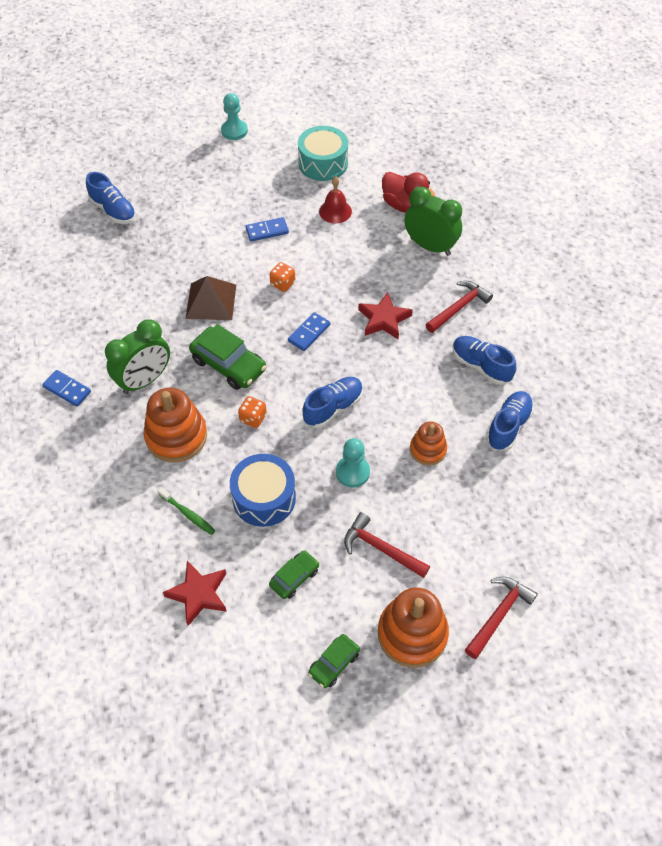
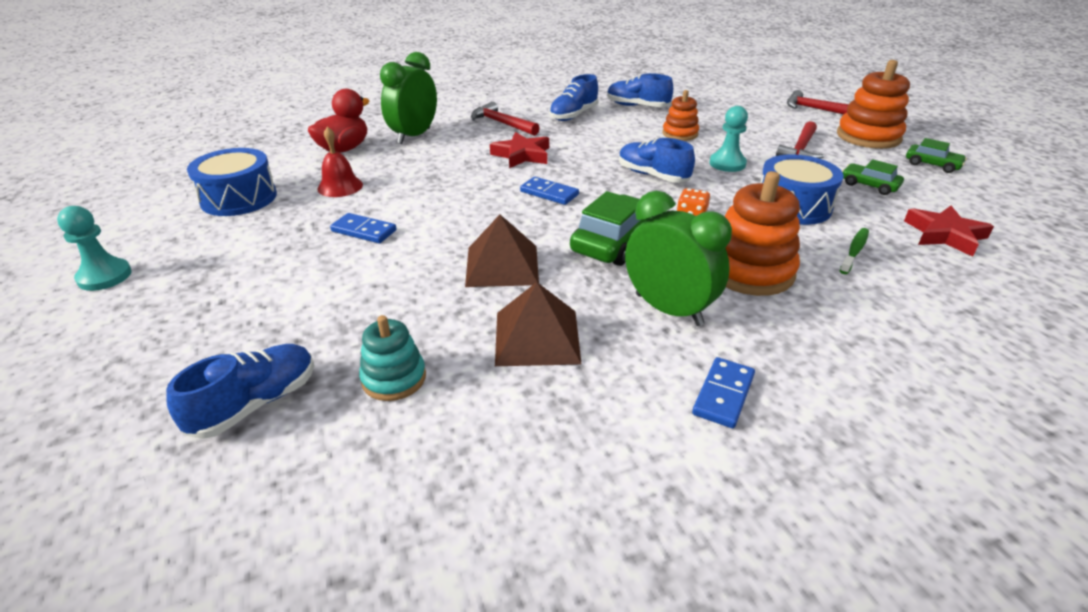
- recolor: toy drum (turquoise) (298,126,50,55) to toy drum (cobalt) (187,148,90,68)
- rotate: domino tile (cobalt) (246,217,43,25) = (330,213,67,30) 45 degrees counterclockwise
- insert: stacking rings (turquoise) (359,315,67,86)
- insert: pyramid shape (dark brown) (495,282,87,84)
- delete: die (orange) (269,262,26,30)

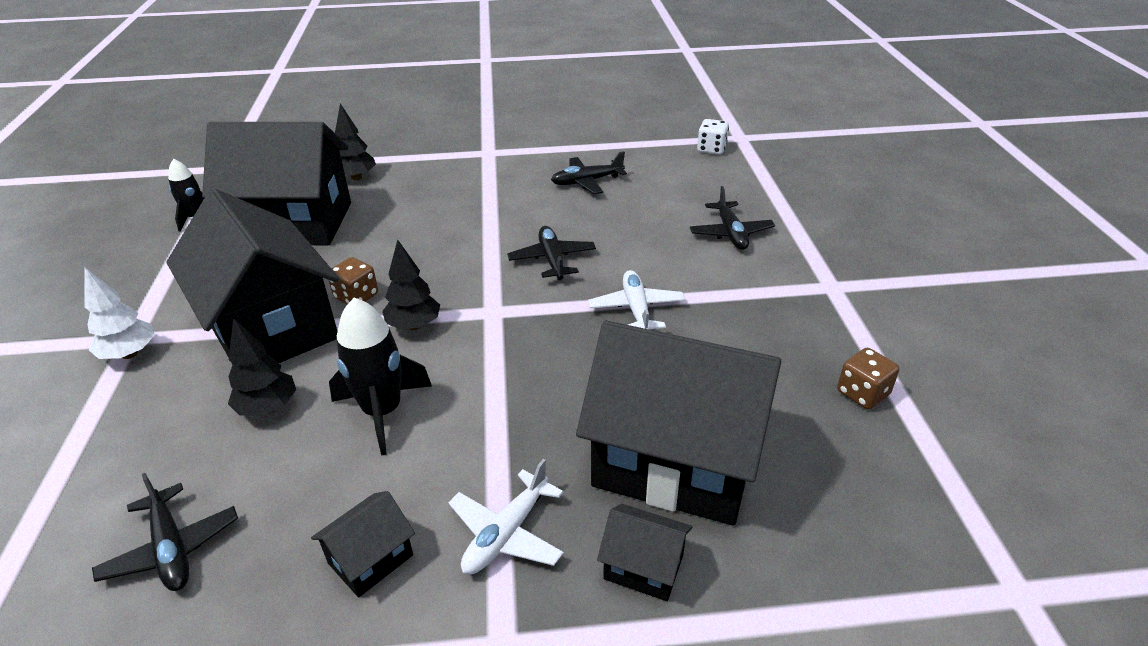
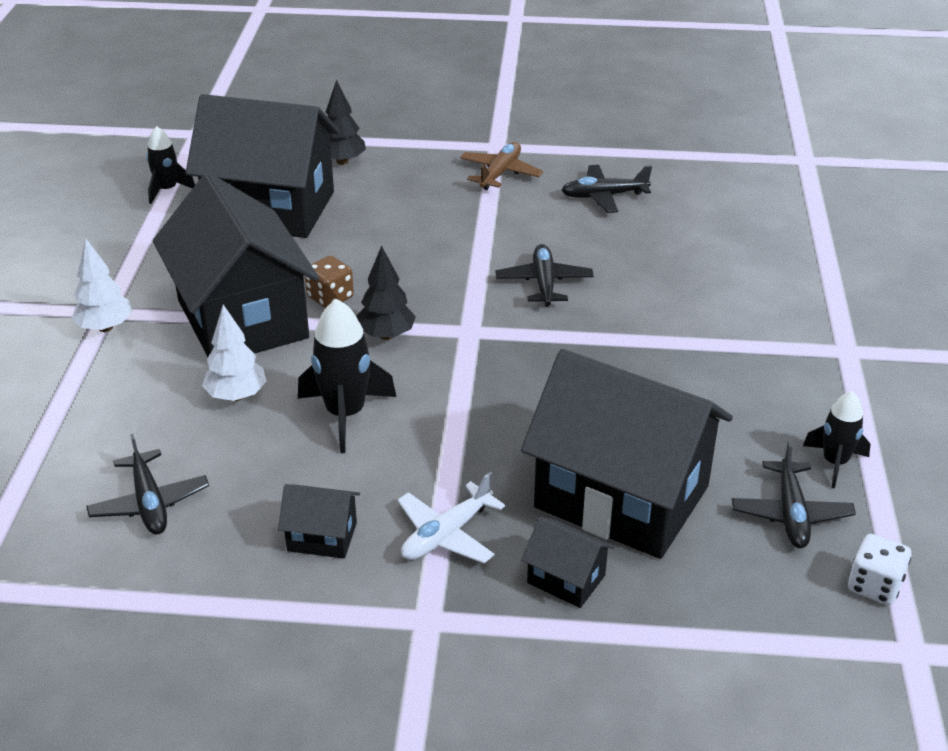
- recolor: fir tree (ebony) (228,318,68,98) to fir tree (pure white) (202,305,64,96)
- rotate: cottage (ebony) (311,491,104,106) = (278,484,82,75) 45 degrees clockwise
- insert: toy plane (dark brown) (460,142,83,48)
- move: toy plane (ebony) (690,186,85,64) to (732,441,124,107)
- replace: die (dark brown) (837,348,62,61) to rocket (ebony) (803,391,67,97)
- move: die (pure white) (697,119,32,35) to (848,534,63,71)
- delete: toy plane (pure white) (588,270,97,59)

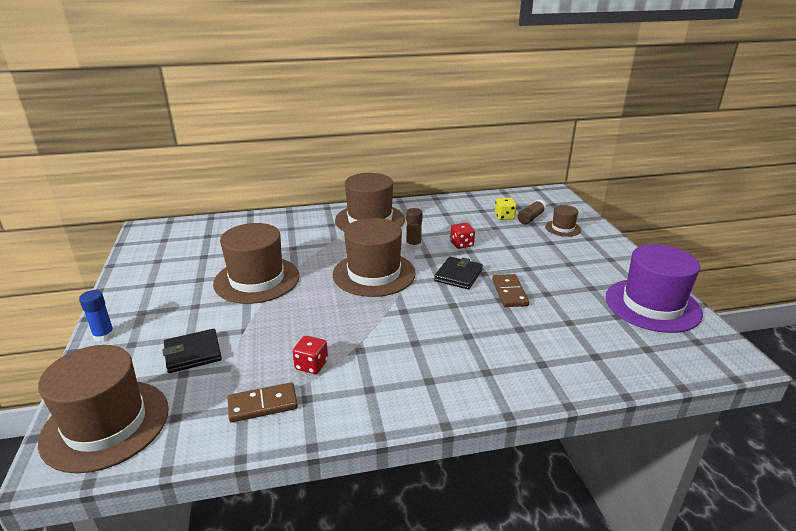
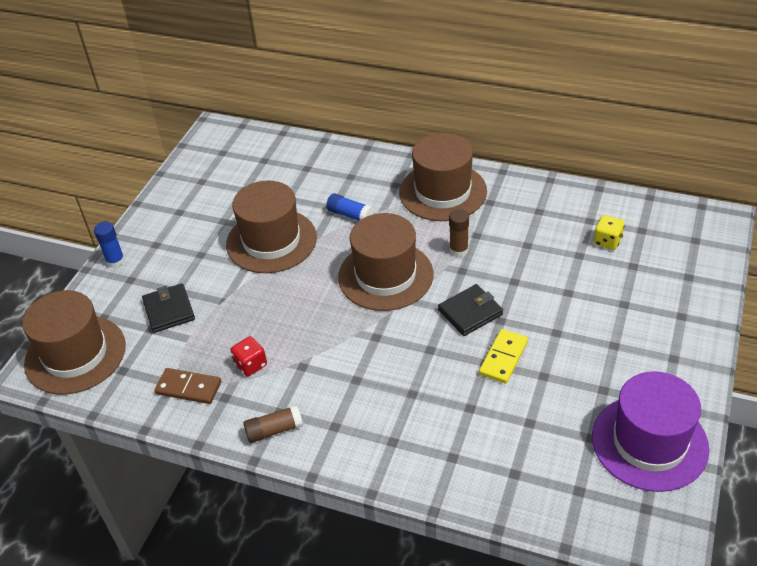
- rotate: wallet (ebony) (163,329,59,44) = (142,283,53,50) 60 degrees clockwise
- move: glue stick (dark brown) (518,200,28,24) to (243,405,60,38)
- insert: glue stick (cobalt) (326,193,48,28)
- recolor: domino tile (dark brown) (492,274,37,33) to domino tile (bright yellow) (479,329,49,55)
- delete: die (crimson) (450,223,25,26)
- delete: tall hat (dark brown) (545,205,36,32)

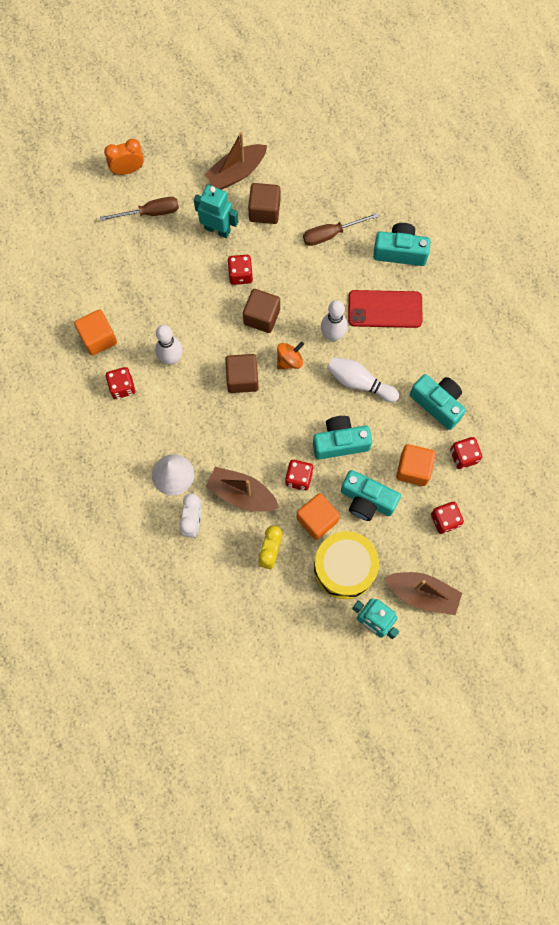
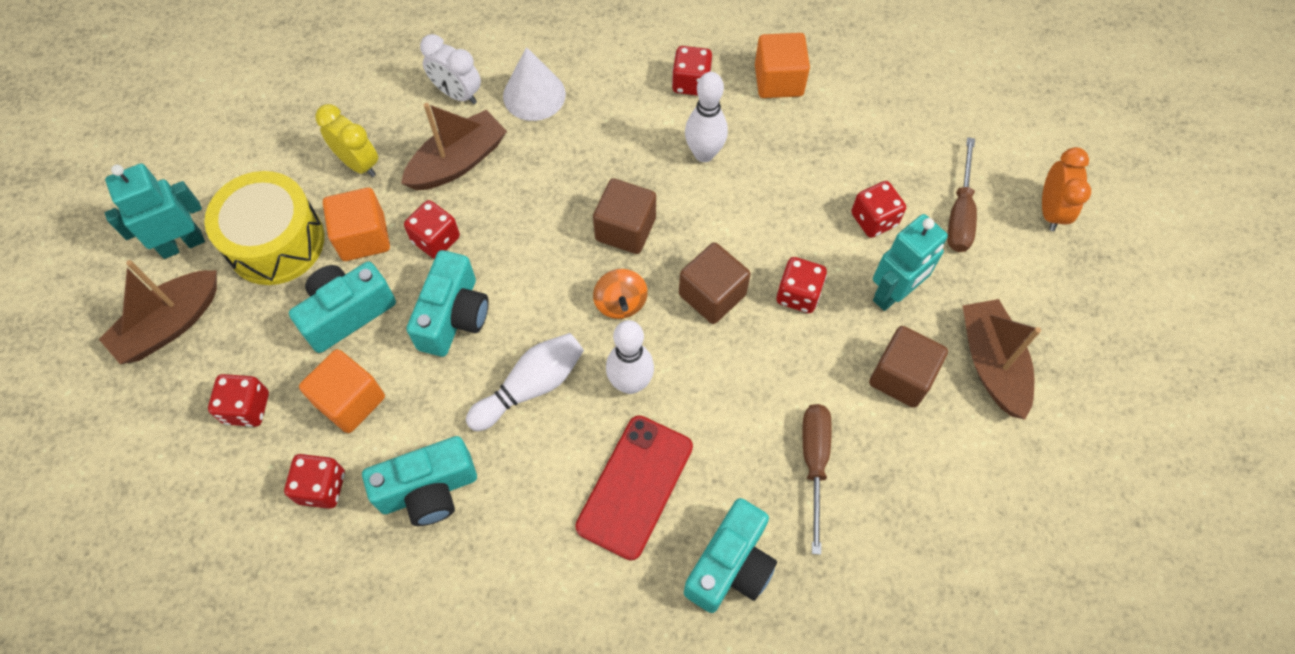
- insert: die (crimson) (851,181,55,57)

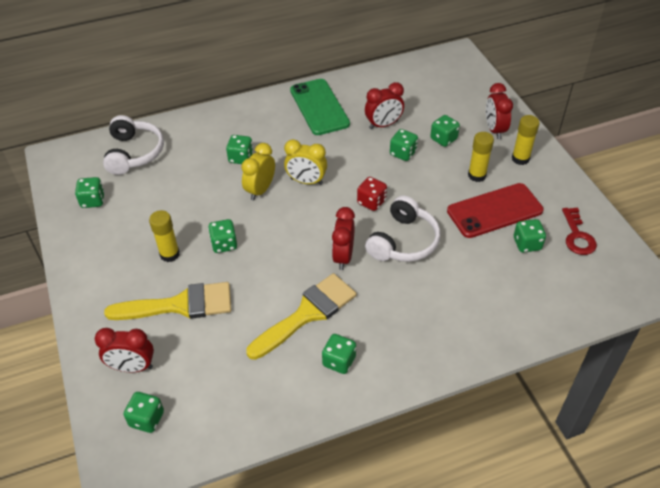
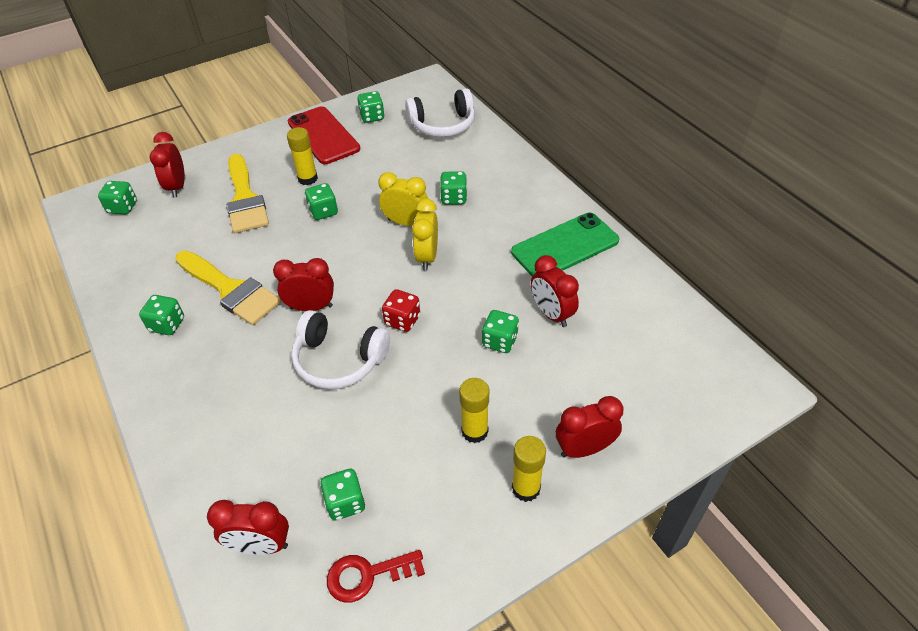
- insert: alarm clock (crimson) (207,500,82,55)
- move: phone (crimson) (447,183,97,55) to (288,106,72,58)
- delete: die (leaf-green) (430,115,30,32)

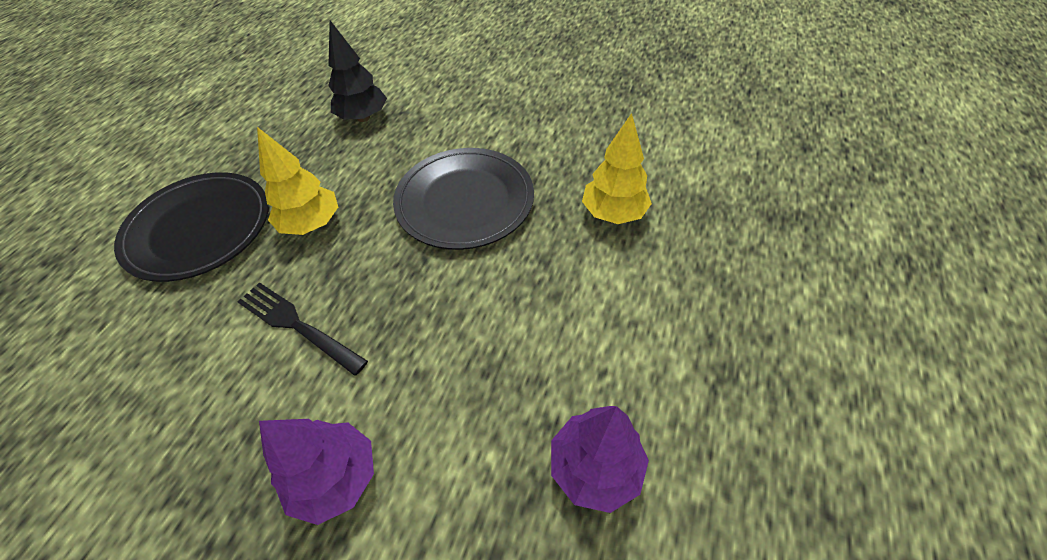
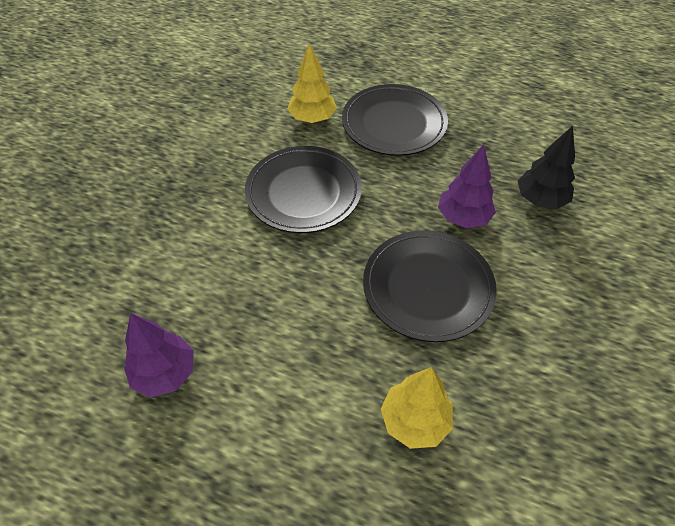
- replace: dinner fork (ebony) (237,282,131,94) to dinner plate (ebony) (245,146,117,87)
- move: fir tree (bright yellow) (257,127,81,108) to (287,43,50,80)
- move: fir tree (royal purple) (259,419,115,106) to (438,145,58,83)

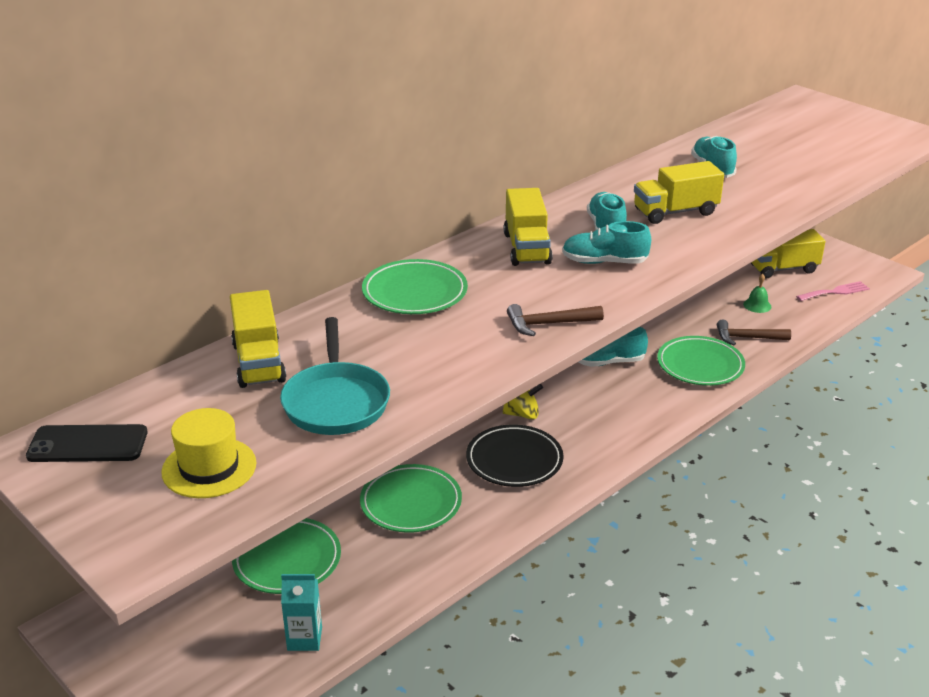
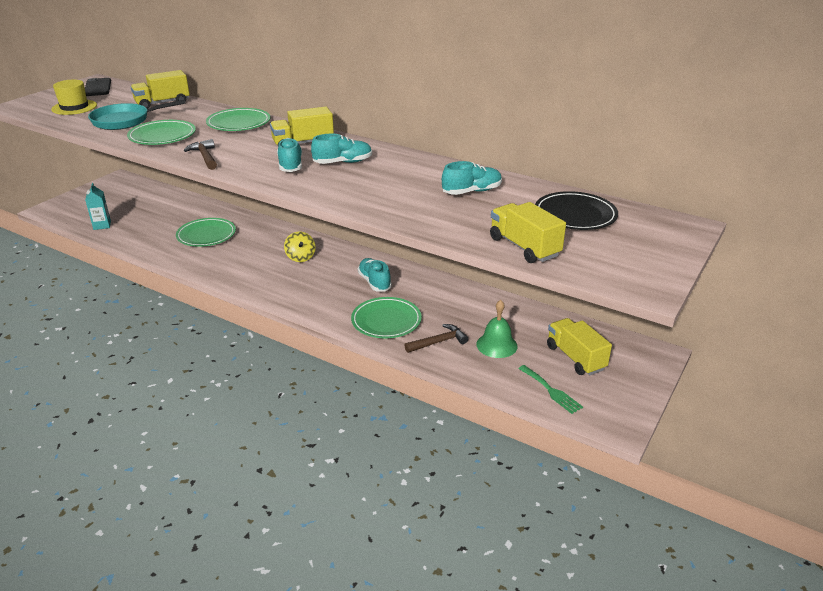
- move: dinner plate (leaf-green) (232,518,109,76) to (127,120,69,25)
- rotate: hammer (dark brown) (717,320,74,25) = (404,324,64,29) 75 degrees clockwise
- resize: school bell (leaf-green) (743,274,28,39) = (476,300,42,58) x1.62
- move: truck (bright yellow) (634,161,90,63) to (490,202,76,61)
- recolor: dinner fork (rosy) (796,281,74,20) to dinner fork (leaf-green) (518,365,65,49)
- move: dinner plate (ebony) (466,425,98,62) to (535,191,83,39)

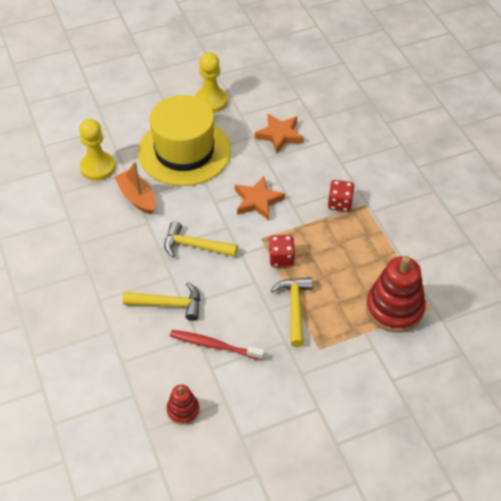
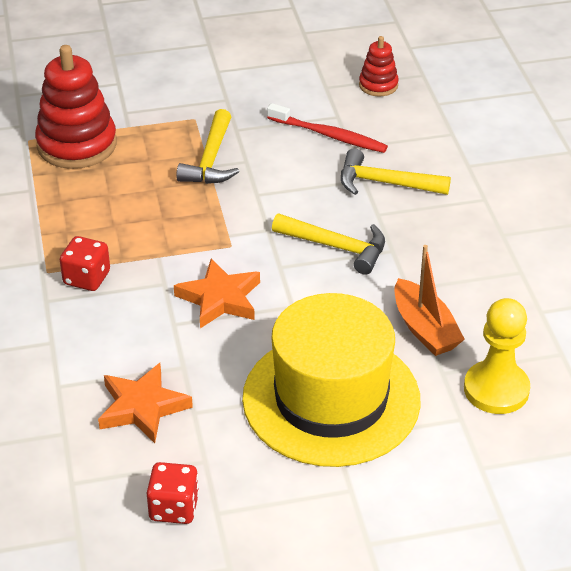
- move: die (crimson) (268,235,27,32) to (147,462,52,62)
- delete: pawn (bright yellow) (195,52,32,61)

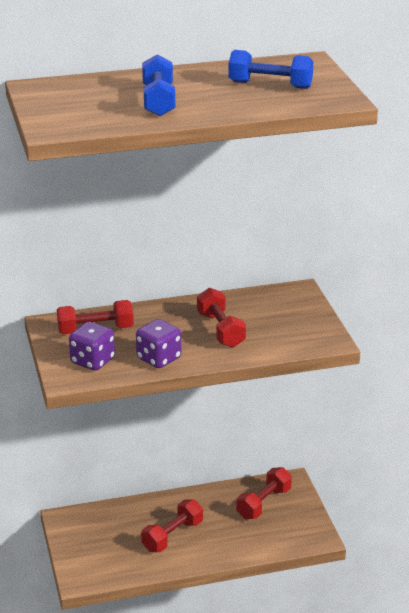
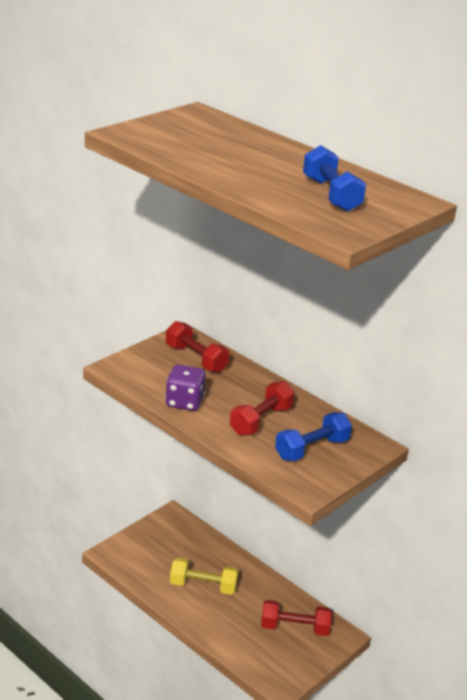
- recolor: dumbbell (crimson) (141,499,62,53) to dumbbell (bright yellow) (170,558,69,37)
- move: dumbbell (cobalt) (142,55,33,61) to (275,412,77,49)
- delete: die (royal purple) (69,322,46,49)

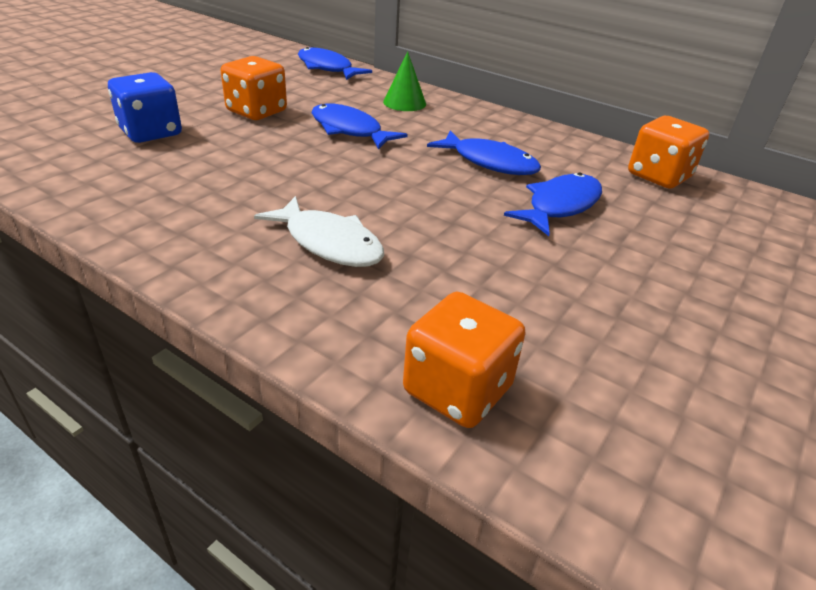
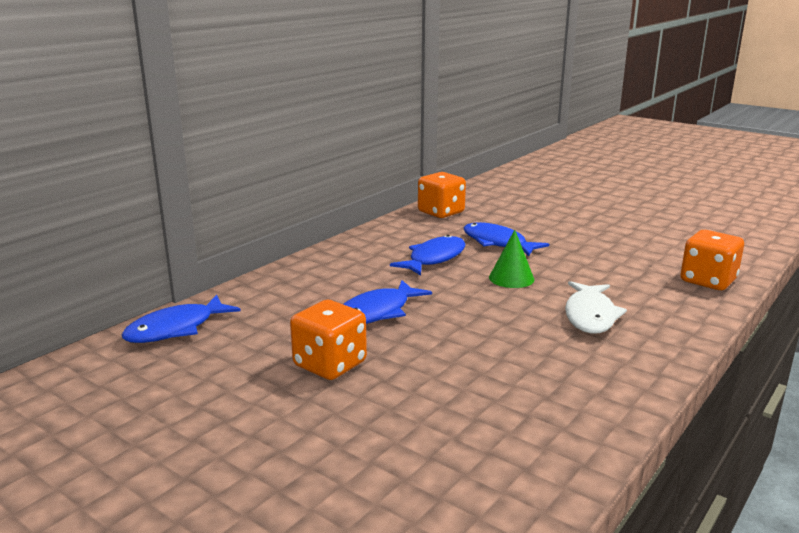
- move: solid cone (leaf-green) (383,51,43,60) to (489,230,45,58)
- rotate: fish figure (pure white) (254,196,130,71) = (565,281,62,53) 150 degrees clockwise
- delete: die (cobalt) (108,72,74,71)

